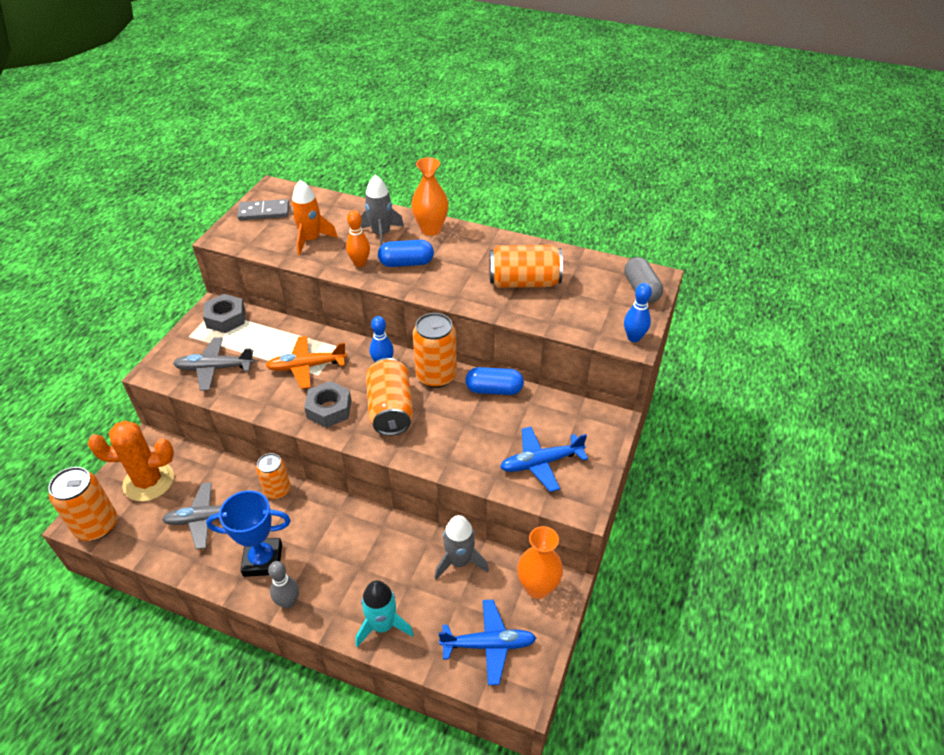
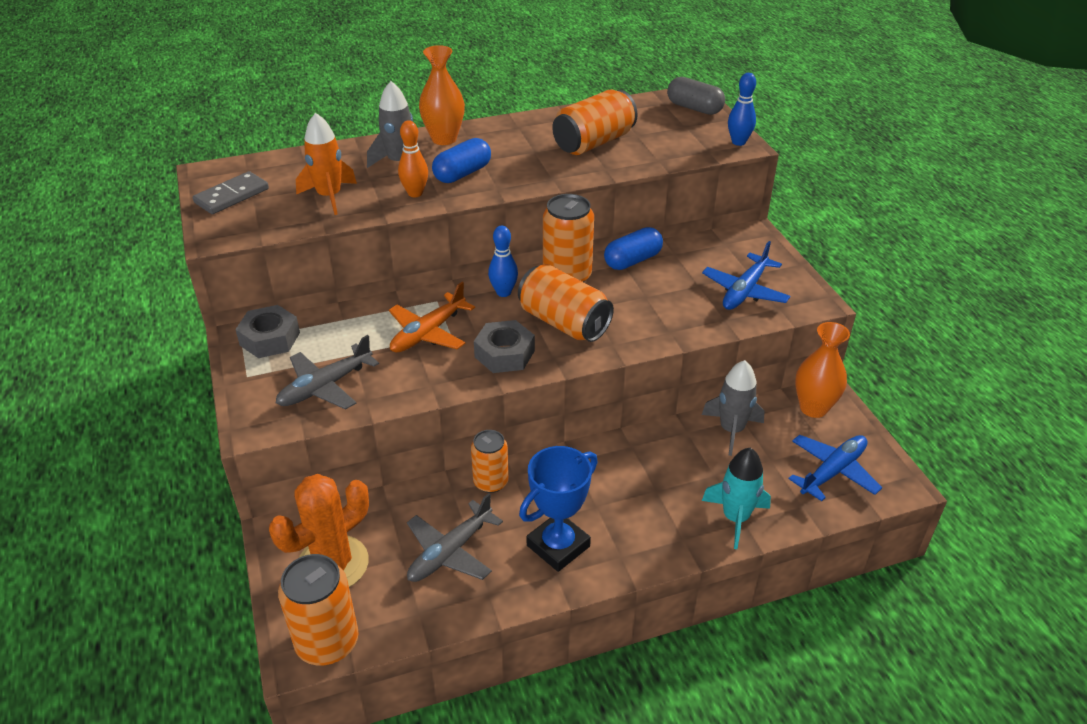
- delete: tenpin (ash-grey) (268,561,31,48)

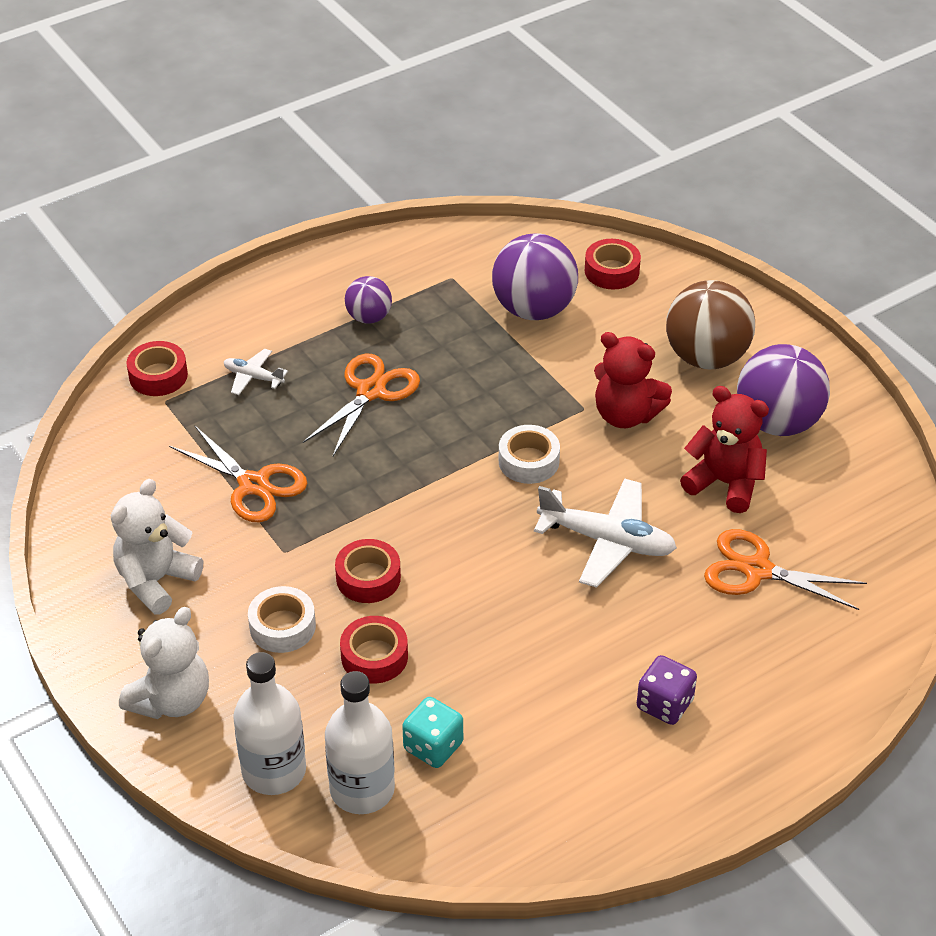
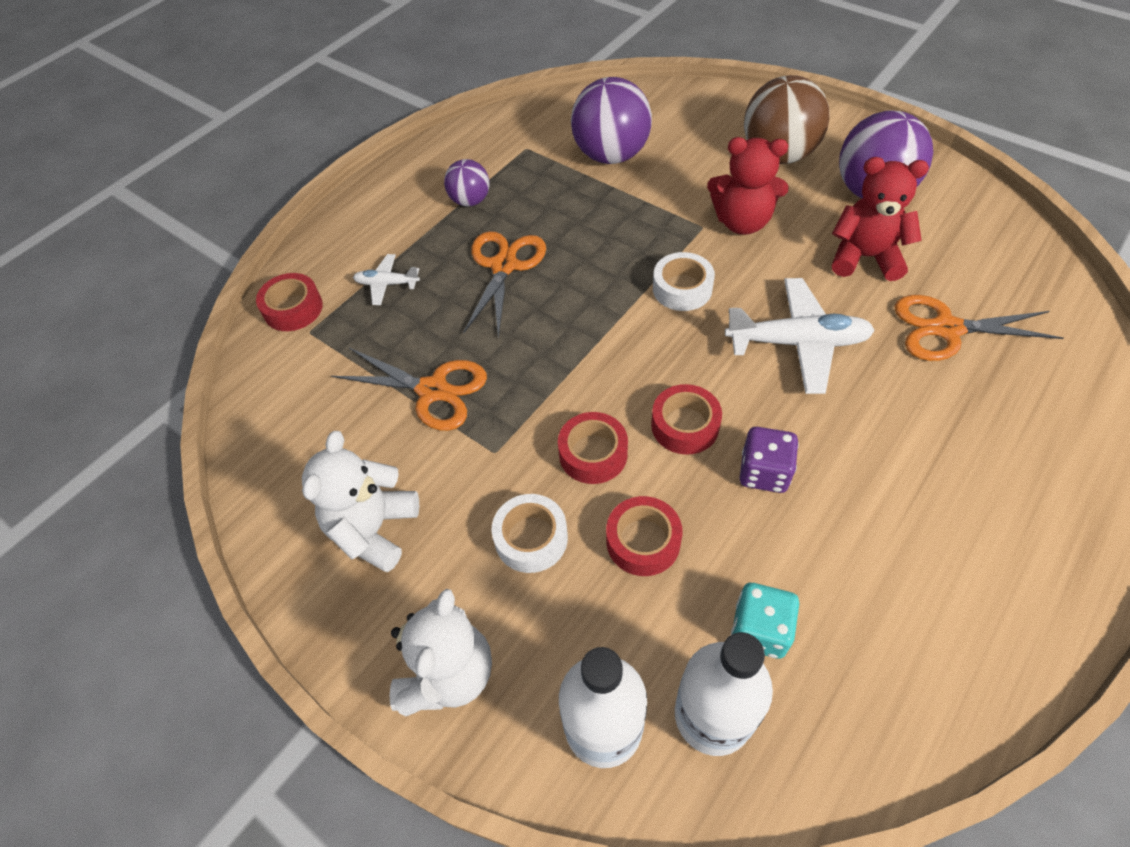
- move: sticky tape (crimson) (585,239,56,50) to (651,384,71,71)
- move: die (royal purple) (637,655,60,70) to (740,427,59,66)

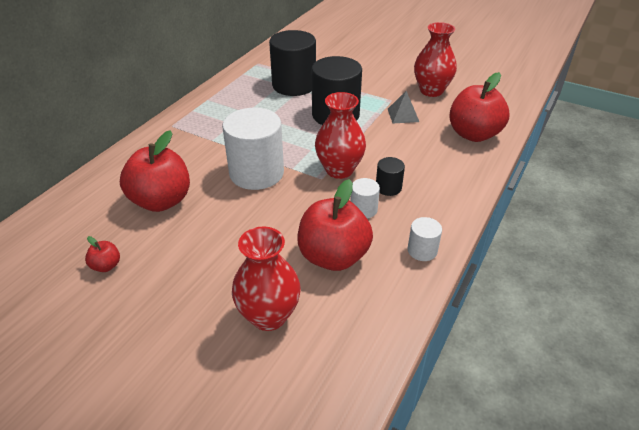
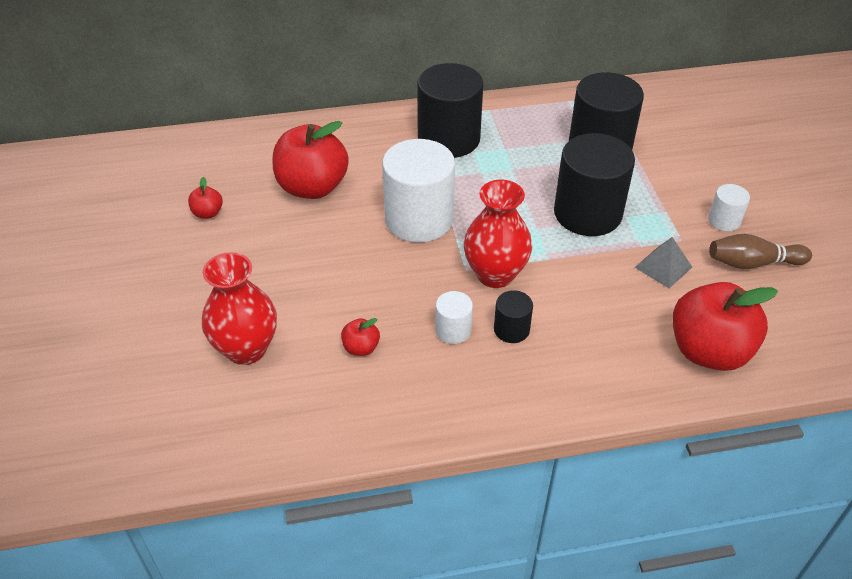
- resize: apple (crimson) (298,179,75,92) = (341,318,39,38) x0.43
- insert: solid cylinder (ebony) (417,63,66,95)
- move: solid cylinder (pure white) (408,217,34,44) to (708,184,42,47)
- replace: tall vase (crimson) (414,22,43,75) to tenpin (dark brown) (709,234,103,35)

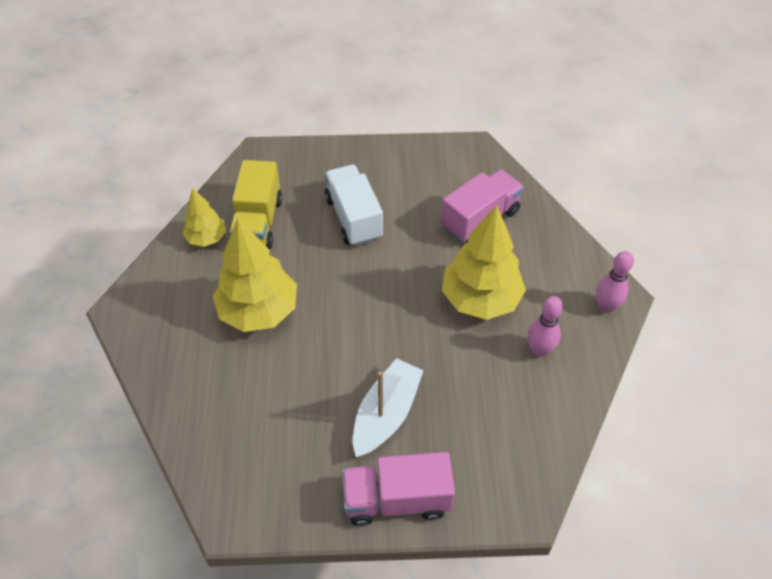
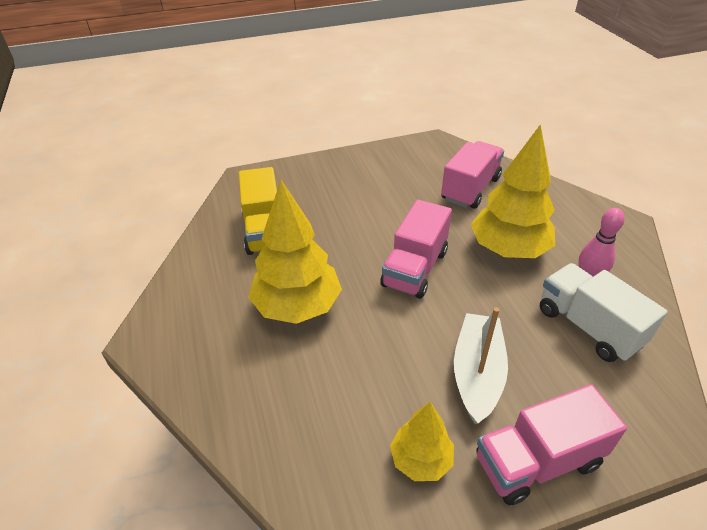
- insert: truck (rosy) (380,200,72,99)
- move: fir tree (bright yellow) (183,188,43,59) to (390,402,64,79)
- move: truck (pure white) (325,165,58,81) to (540,263,128,99)
- delete: tenpin (rosy) (596,251,38,62)

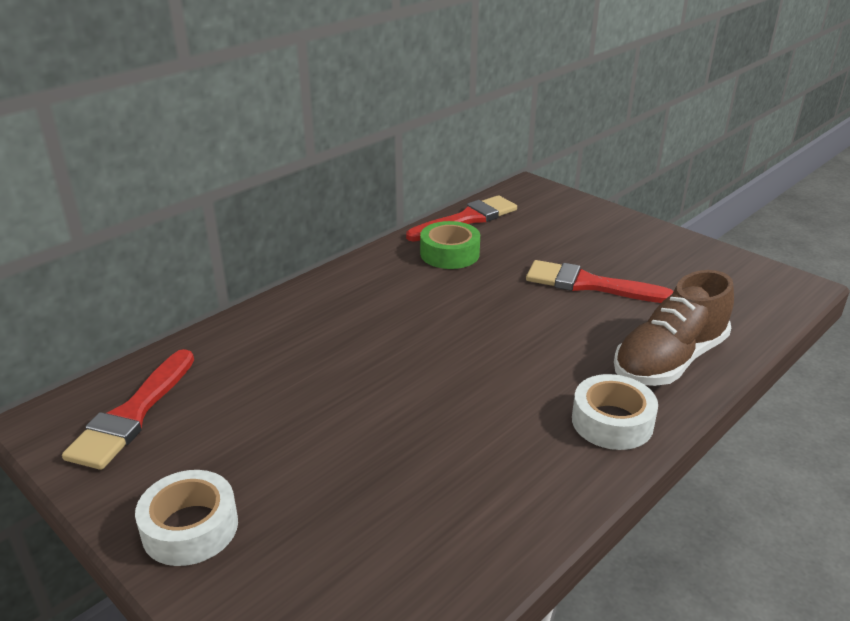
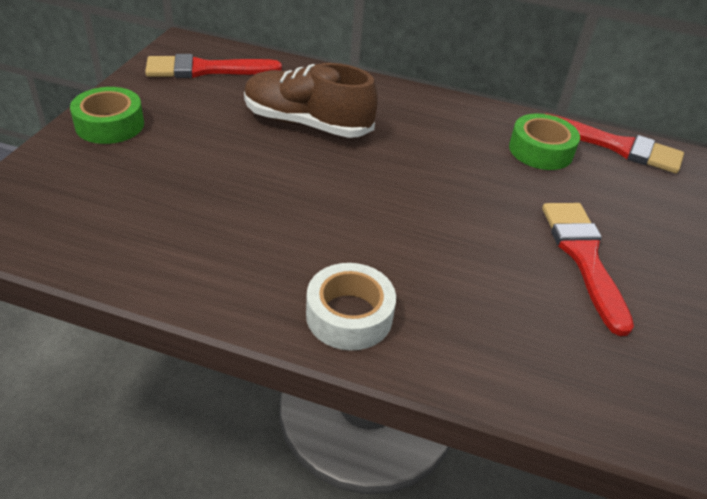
- recolor: sticky tape (pure white) (135,470,103,96) to sticky tape (leaf-green) (70,87,74,57)
- move: lace-up shoe (dark brown) (614,270,120,116) to (244,63,134,75)

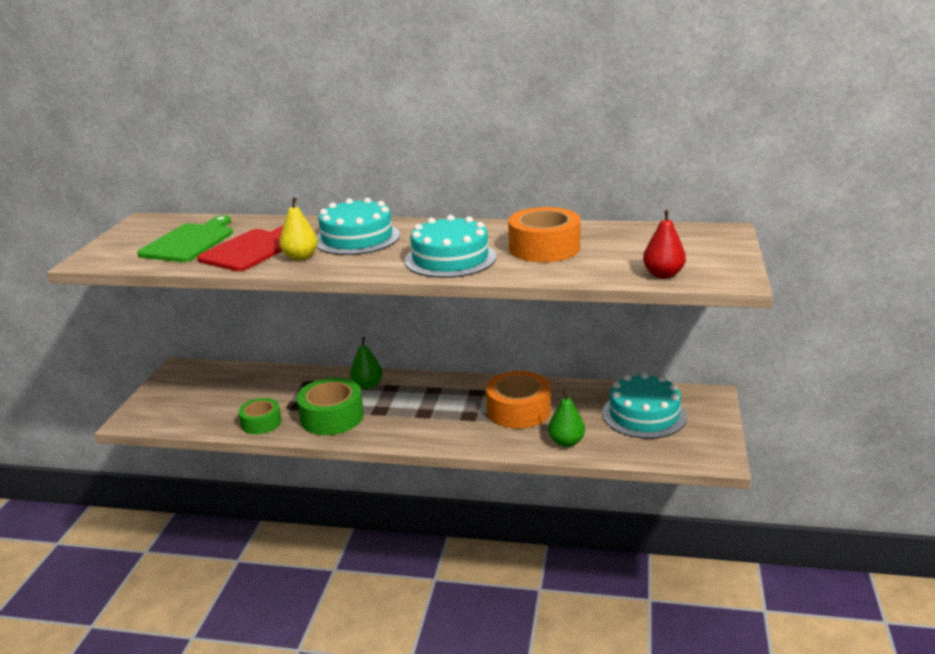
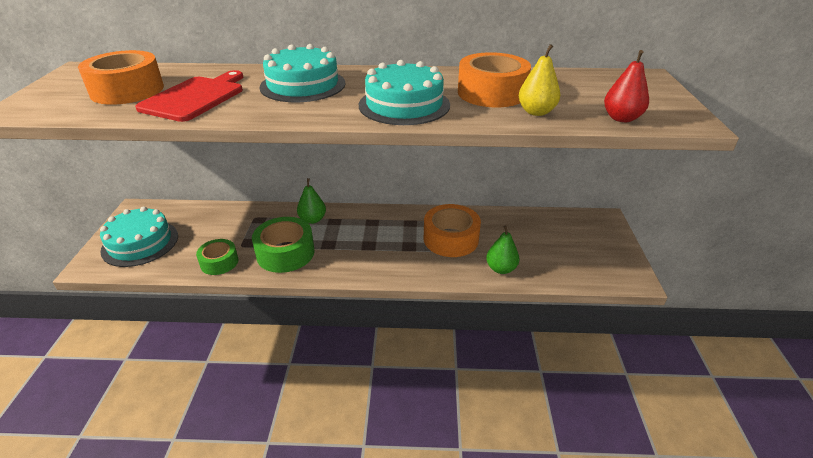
- replace: chopping board (leaf-green) (137,215,96,47) to sticky tape (orange) (78,50,86,55)
- move: layer cake (turquoise) (602,373,85,66) to (100,206,78,61)
- move: pear (bright yellow) (279,197,39,64) to (519,44,41,72)

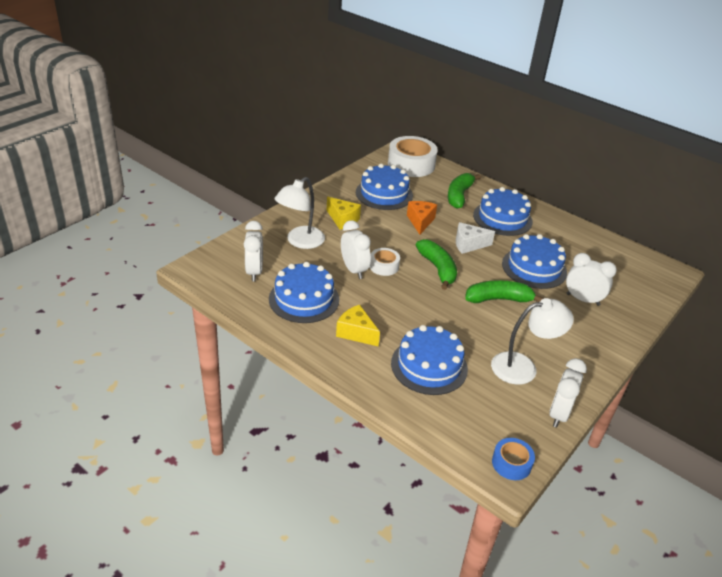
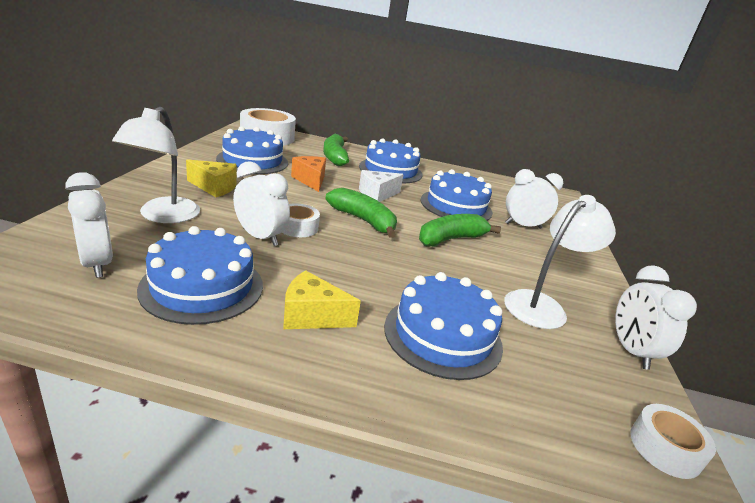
- recolor: sticky tape (cobalt) (492,438,43,42) to sticky tape (pure white) (630,404,86,75)

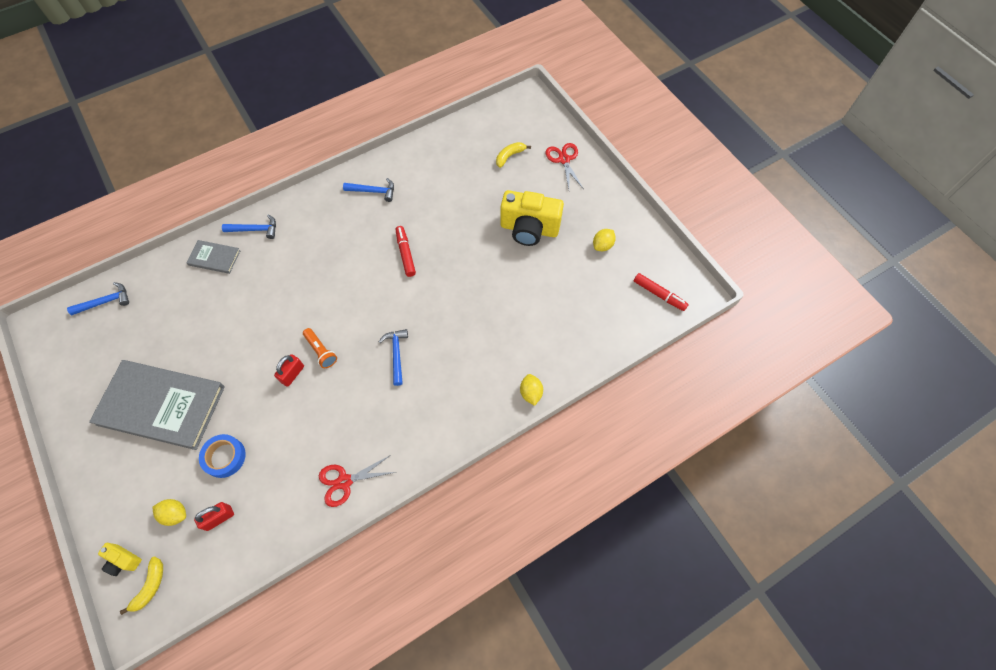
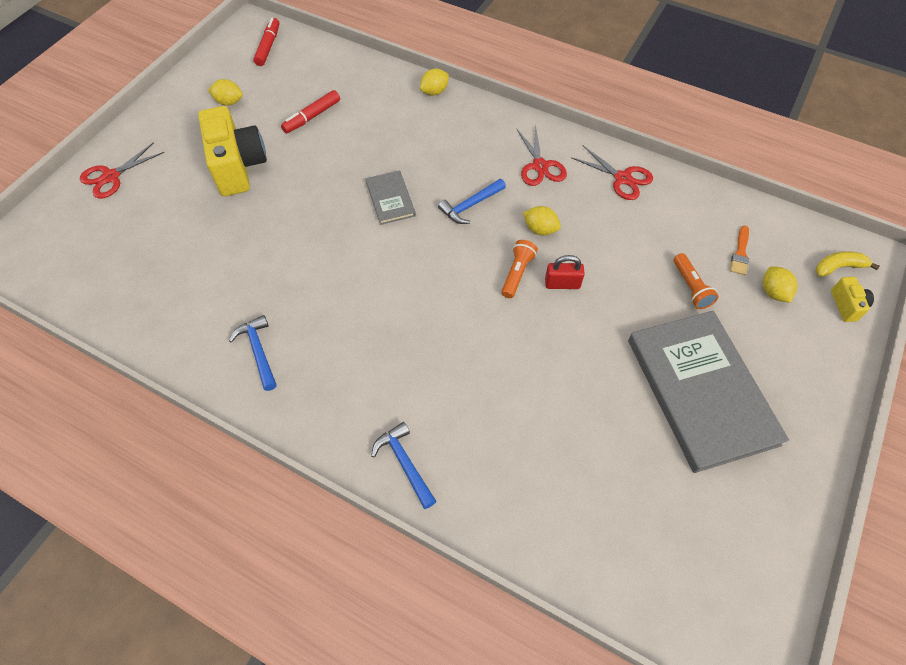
- move: felt pen (crimson) (396,226,20,51) to (281,90,59,43)
- move: hardcover (ash-grey) (186,240,55,34) to (366,170,50,55)
- insert: scissors (crimson) (516,124,51,62)
- insert: lemon (bright yellow) (523,206,38,29)
- replace: sticky tape (cobalt) (199,434,47,44) to flashlight (orange) (674,253,45,56)
- replace: small lock (crimson) (194,502,40,29) to paint brush (orange) (730,226,19,49)
- delete: hammer (cobalt) (67,282,62,33)
- delete: banana (bright yellow) (496,142,35,26)

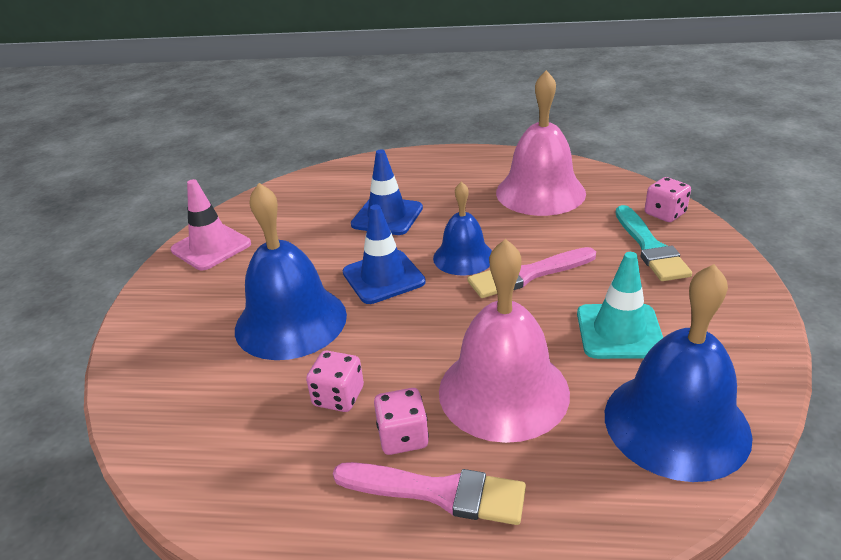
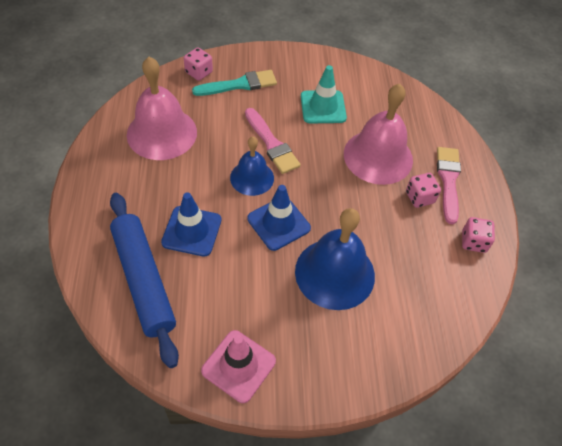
- insert: pastry roller (cobalt) (110,193,69,175)
- move: die (rosy) (306,351,58,61) to (462,217,33,36)
- delete: school bell (cobalt) (605,264,148,218)

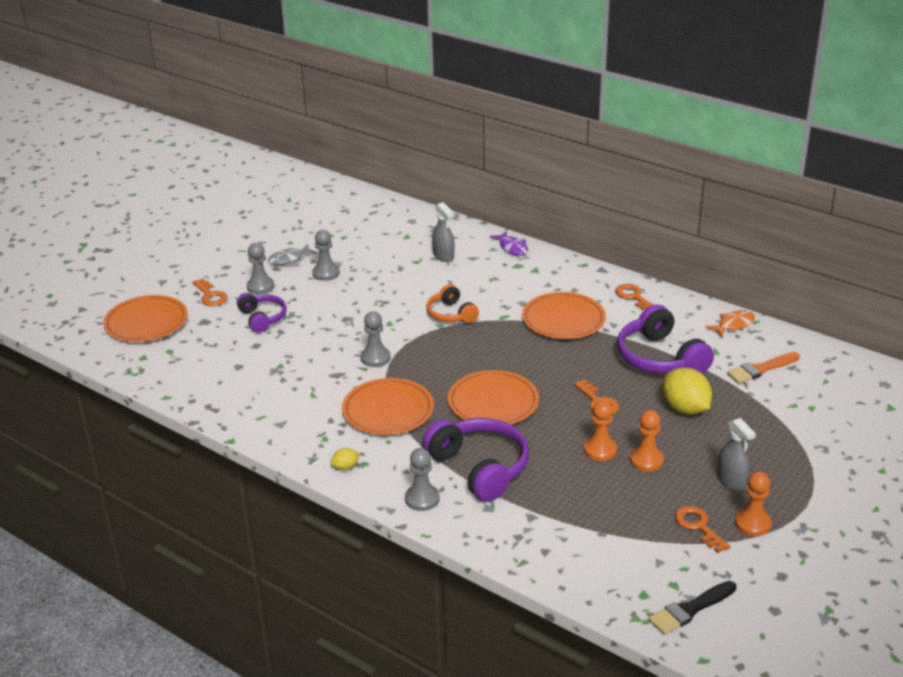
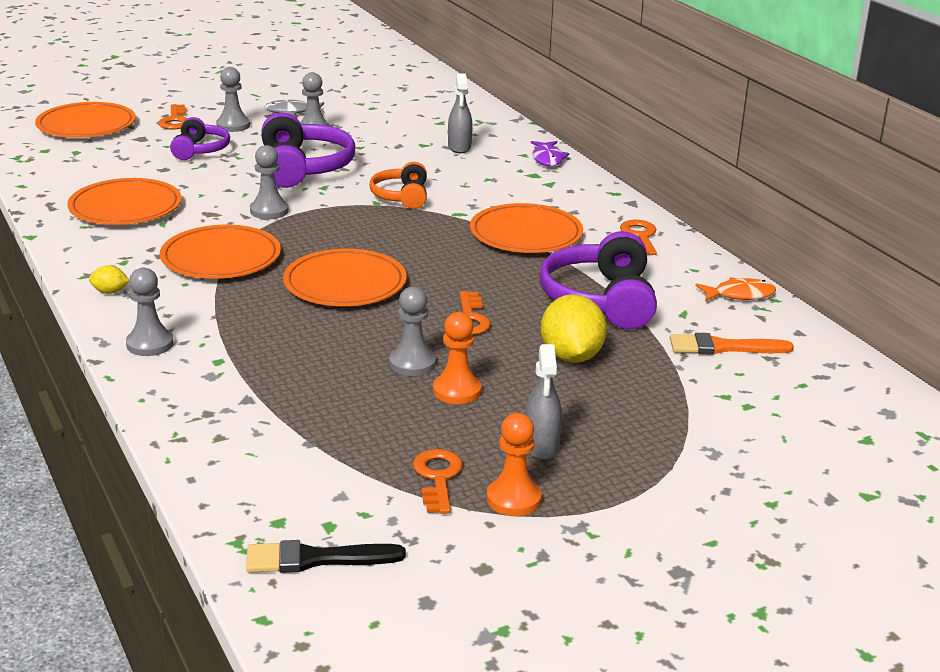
- insert: dinner plate (orange) (67,178,115,47)
- move: over-ear headphones (royal purple) (422,418,107,84) to (261,112,95,76)
- recolor: pawn (orange) (584,400,33,61) to pawn (ash-grey) (389,286,47,90)

